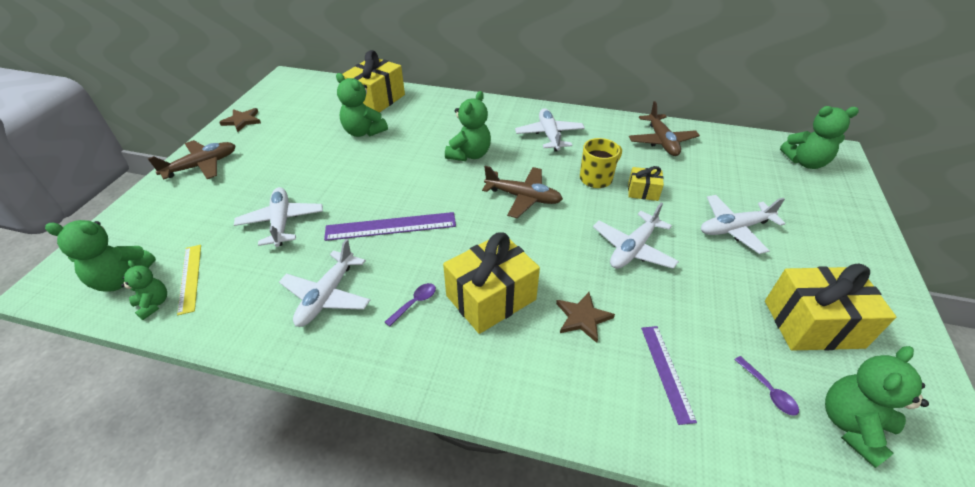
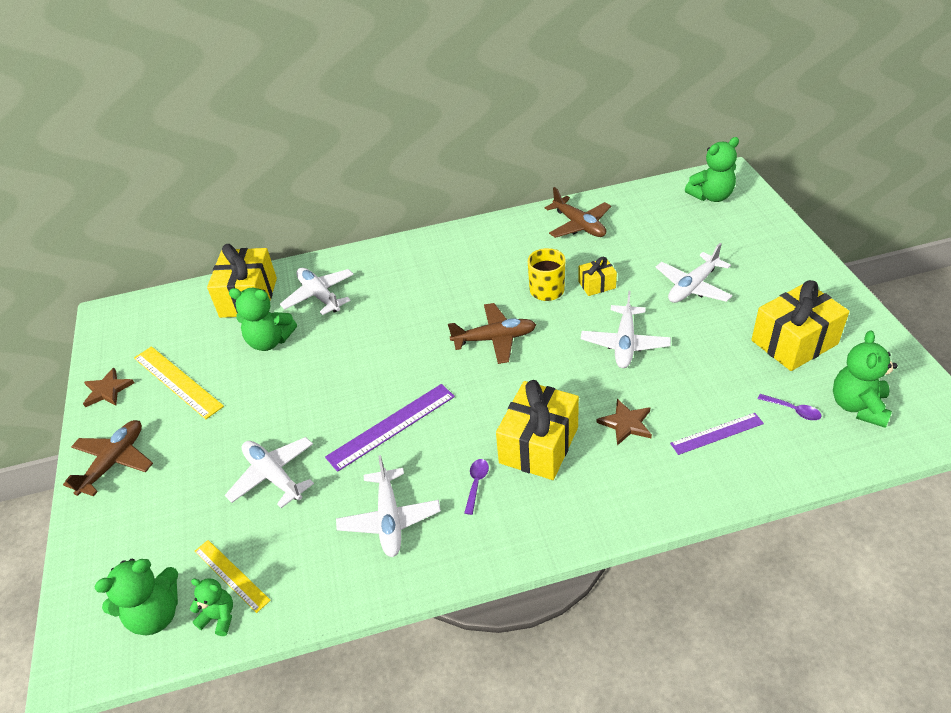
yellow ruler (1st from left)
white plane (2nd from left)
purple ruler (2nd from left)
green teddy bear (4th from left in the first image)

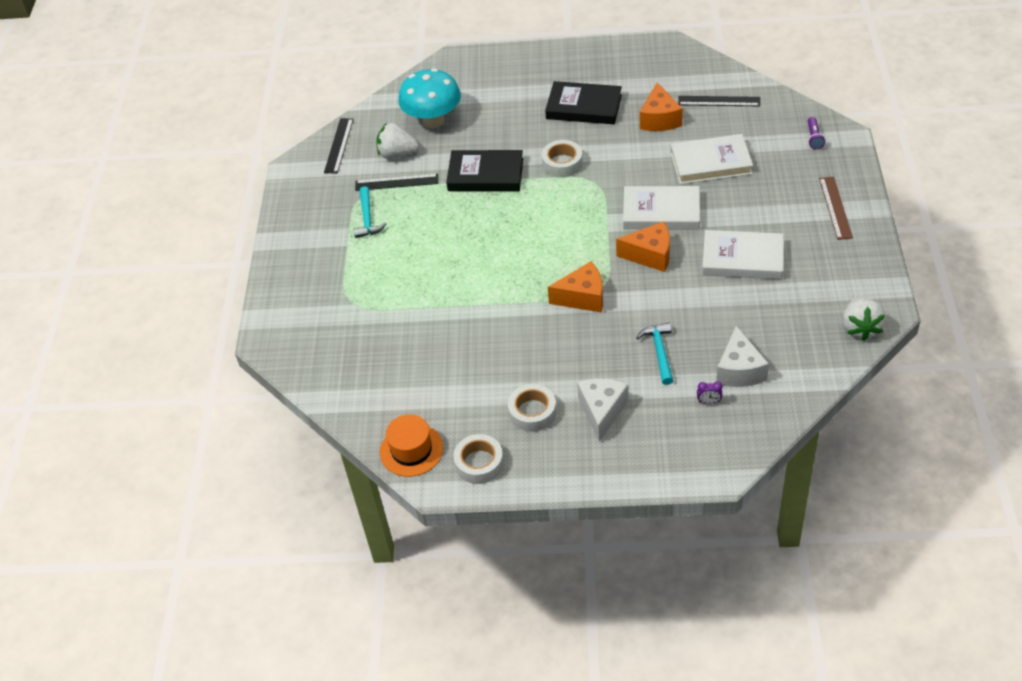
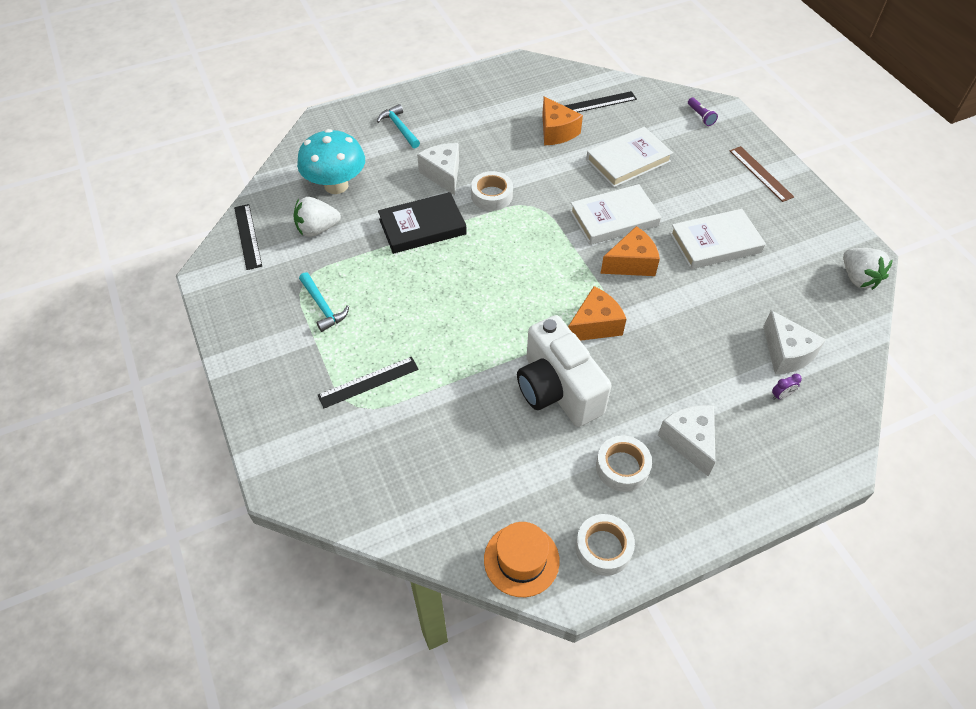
black ruler (2nd from left)
turquoise hammer (2nd from left)
white cheese (1st from left)
white camera
black book (2nd from left in the first image)

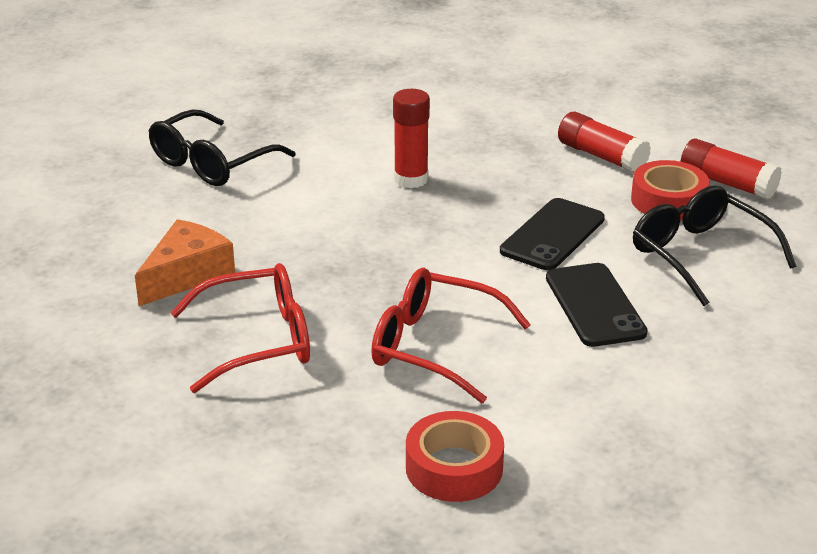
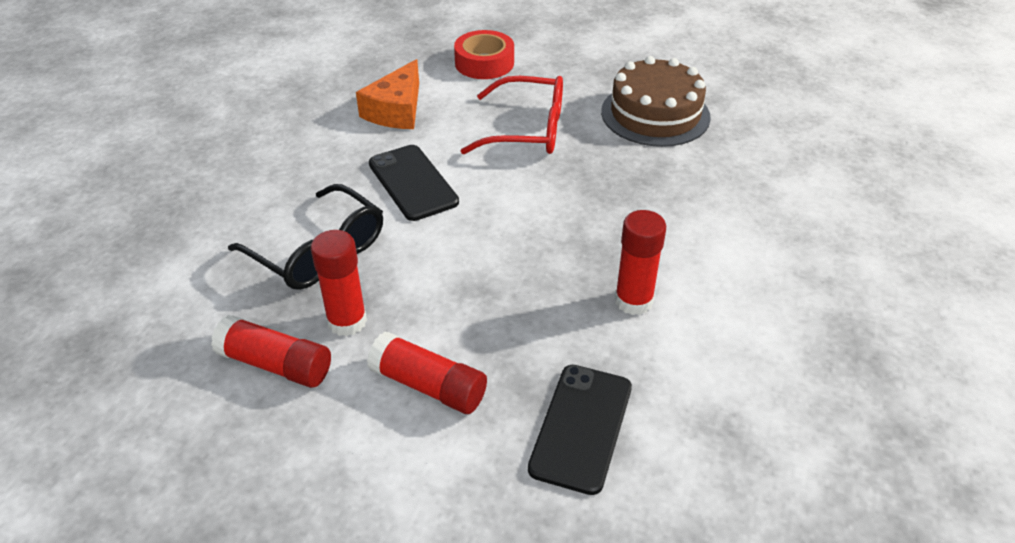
red glue stick (2nd from left)
orange cheese
black phone (2nd from left)
brown cake
black glasses (1st from left in the first image)

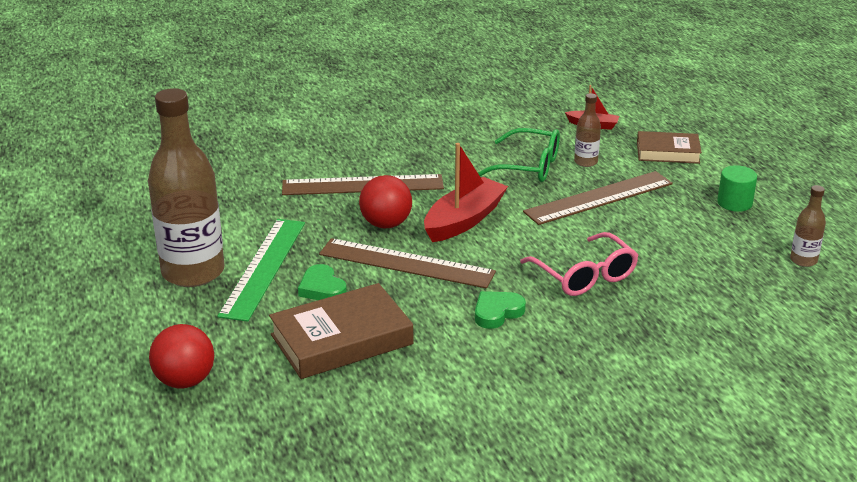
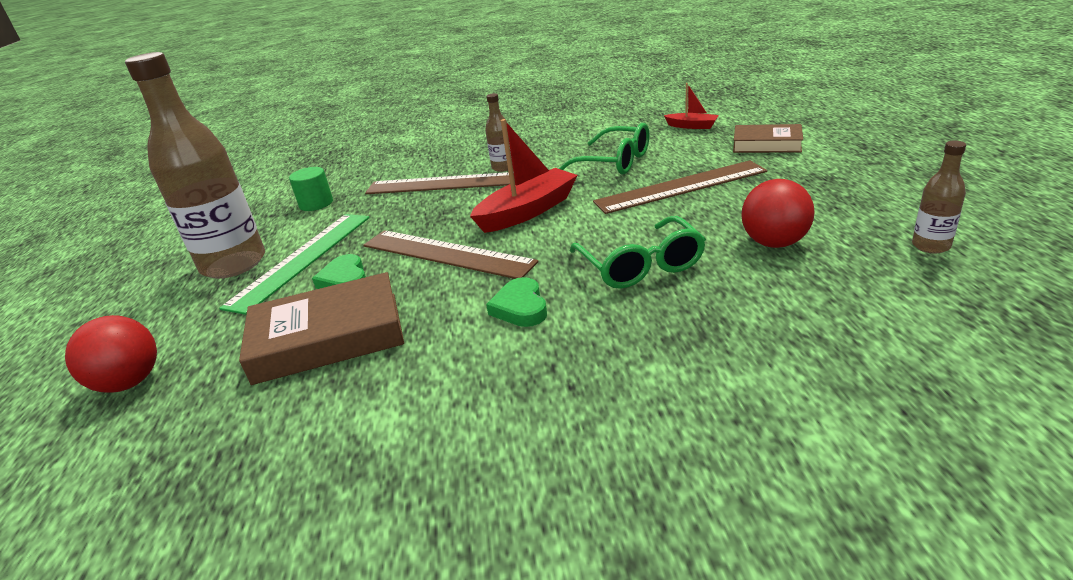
green cylinder
brown bottle (2nd from left)
green heart (2nd from left)
green glasses (2nd from left)
red ball (2nd from left)

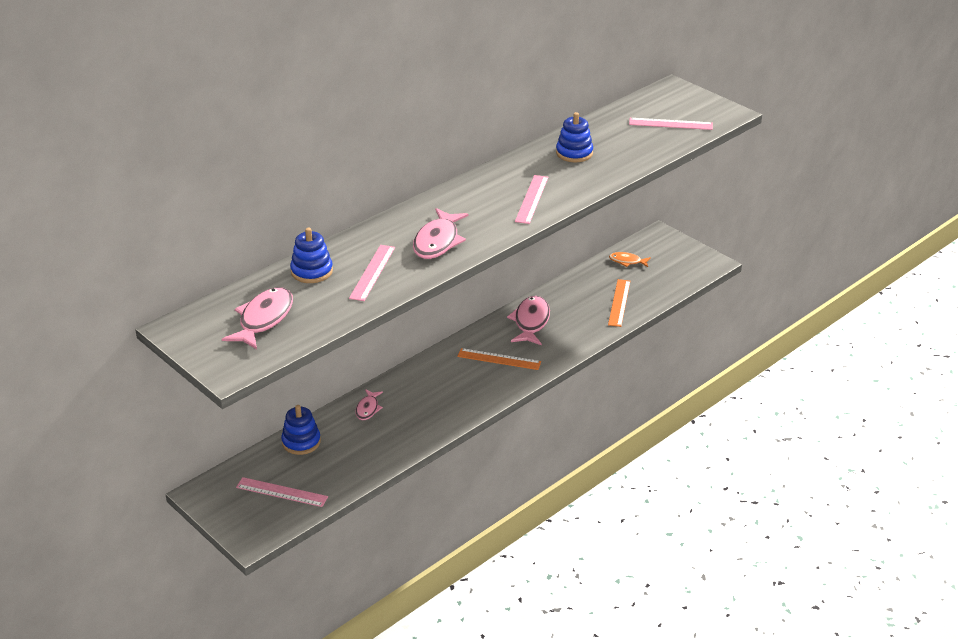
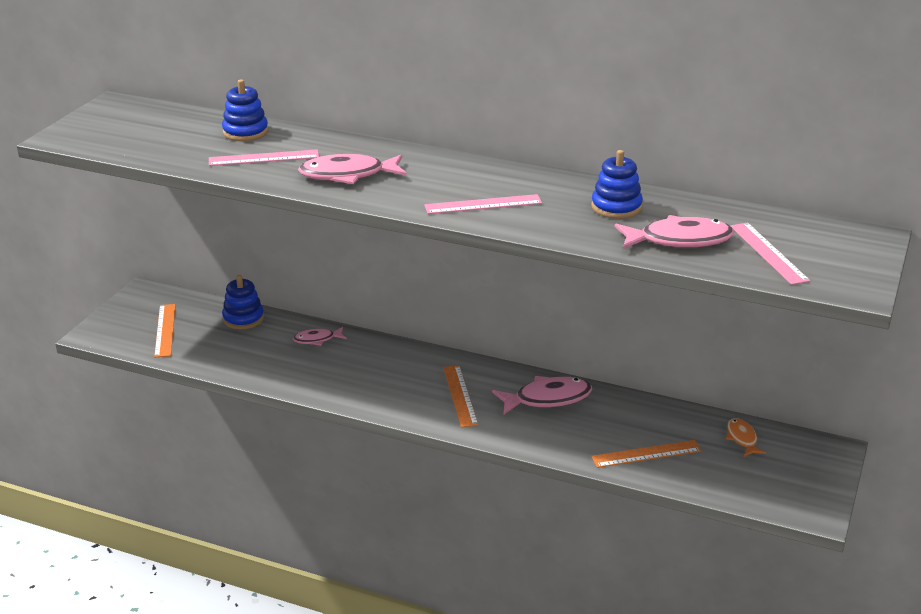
orange ruler (1st from left)
pink fish (4th from left)

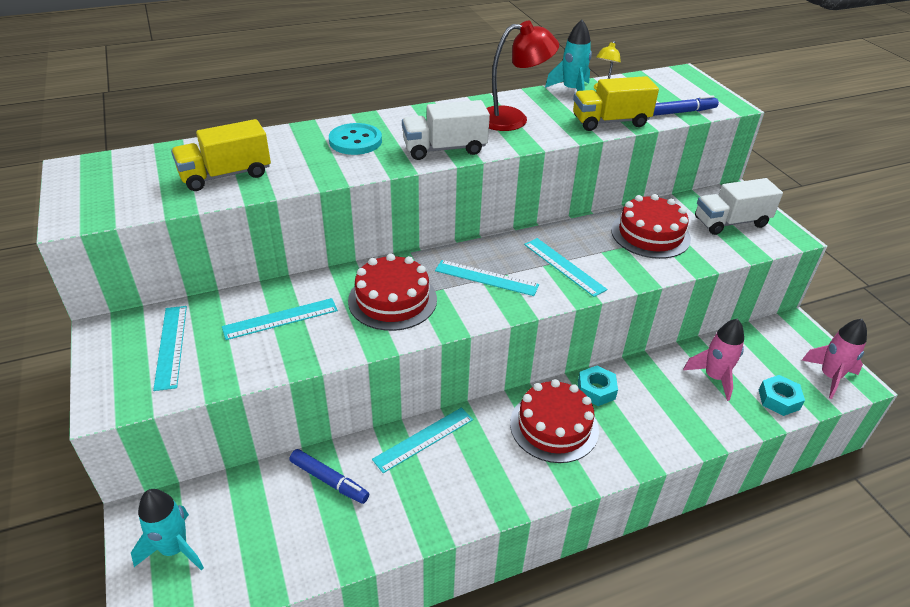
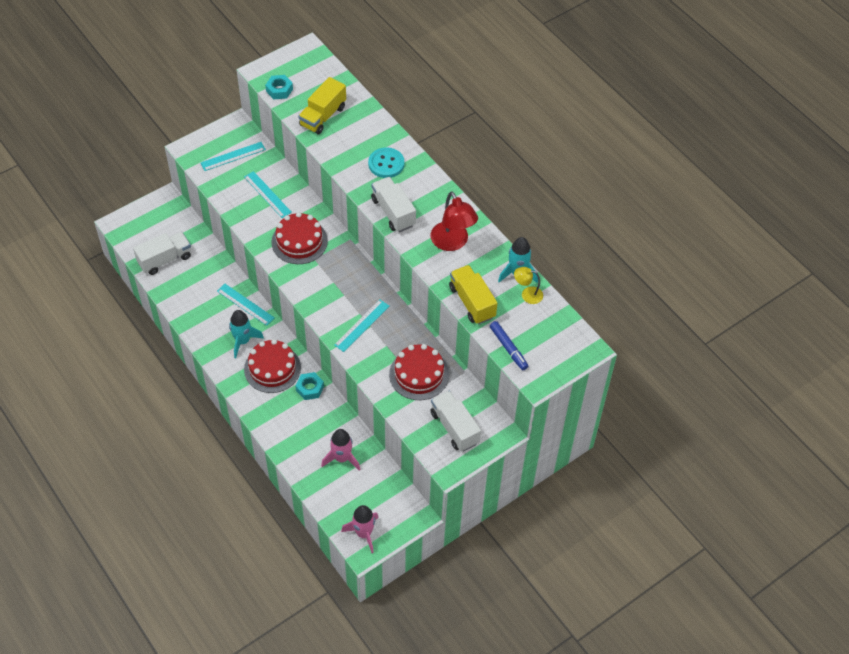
white truck (1st from left)
turquoise rocket (1st from left)
turquoise nut (1st from left)
yellow truck (1st from left)
blue marker (1st from left in the first image)
turquoise ruler (4th from left in the first image)

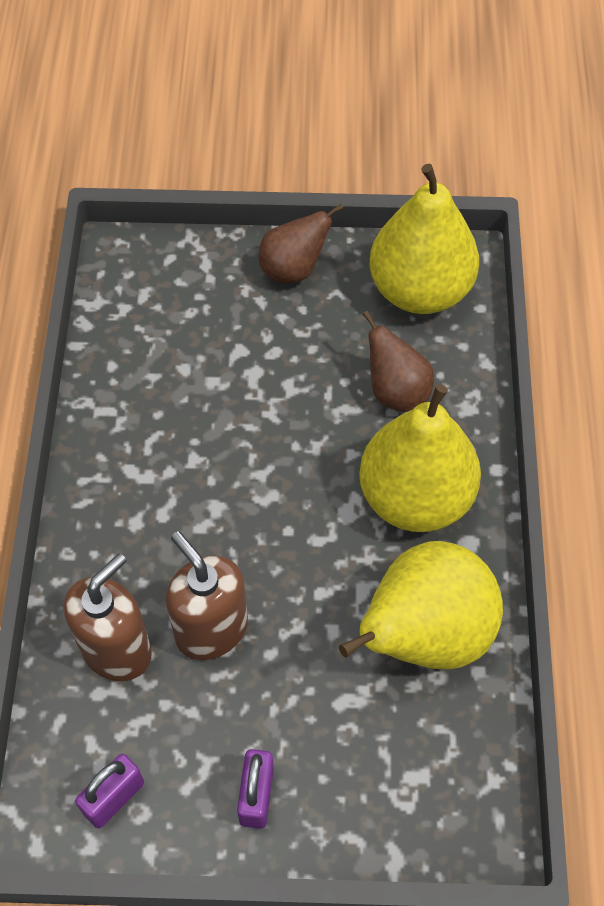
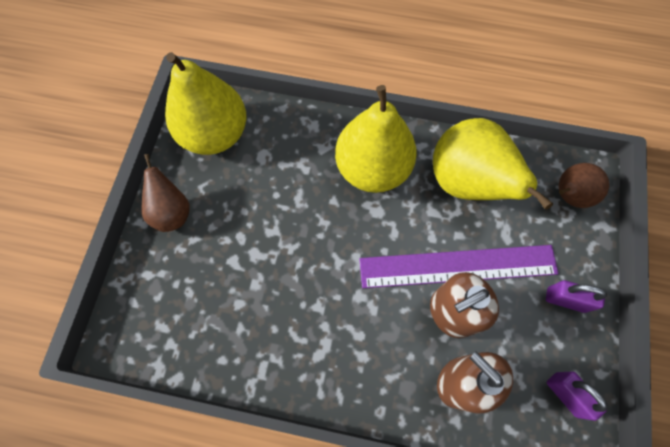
purple ruler
brown pear (2nd from left)

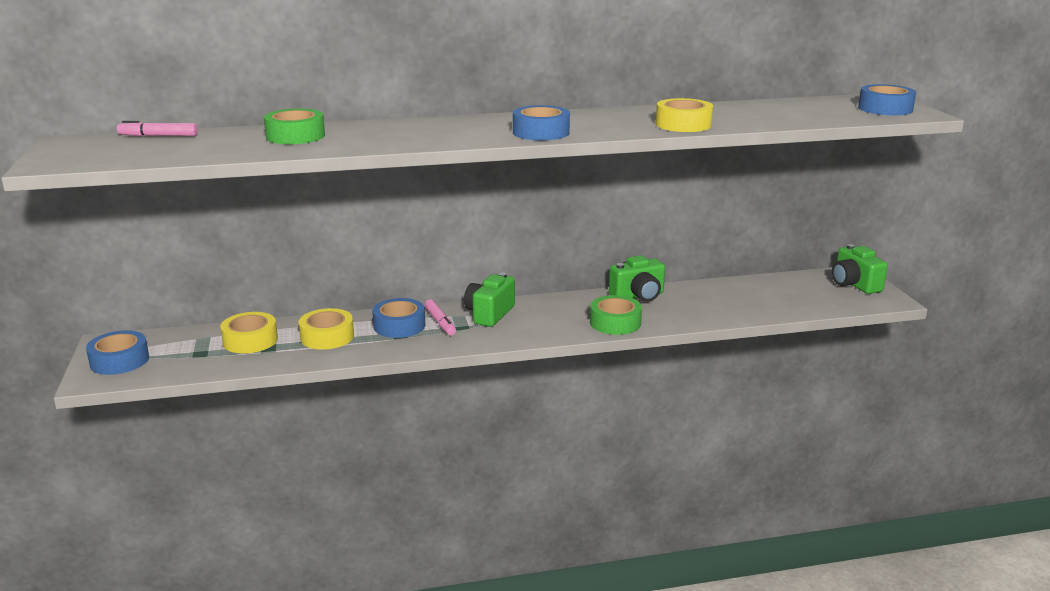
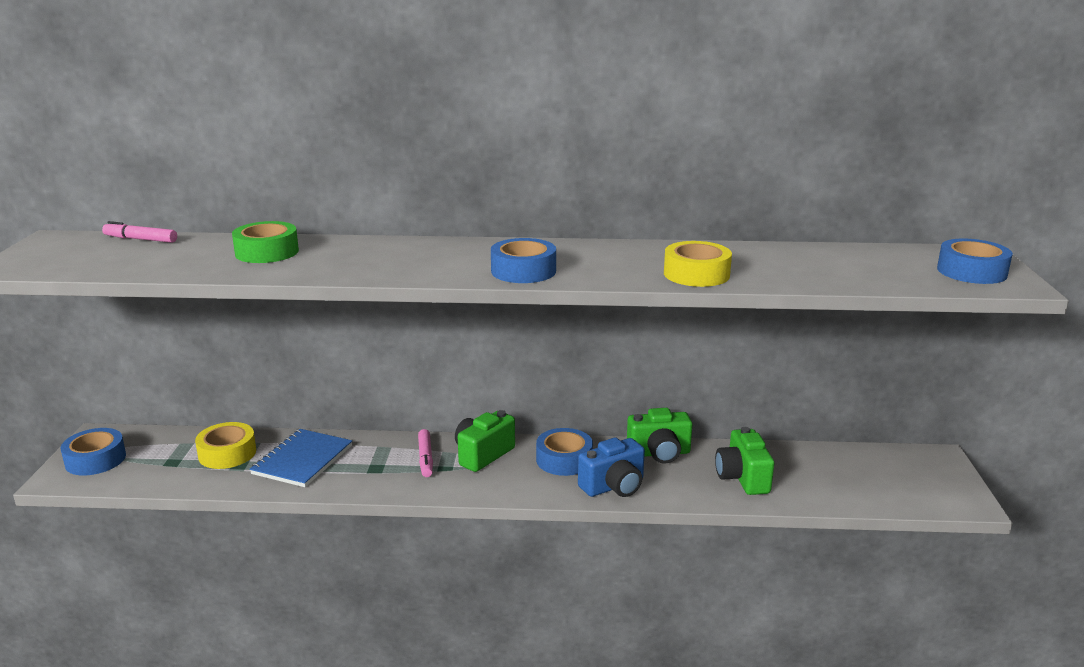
blue notebook
blue tape (3rd from left)
blue camera
green camera (3rd from left)

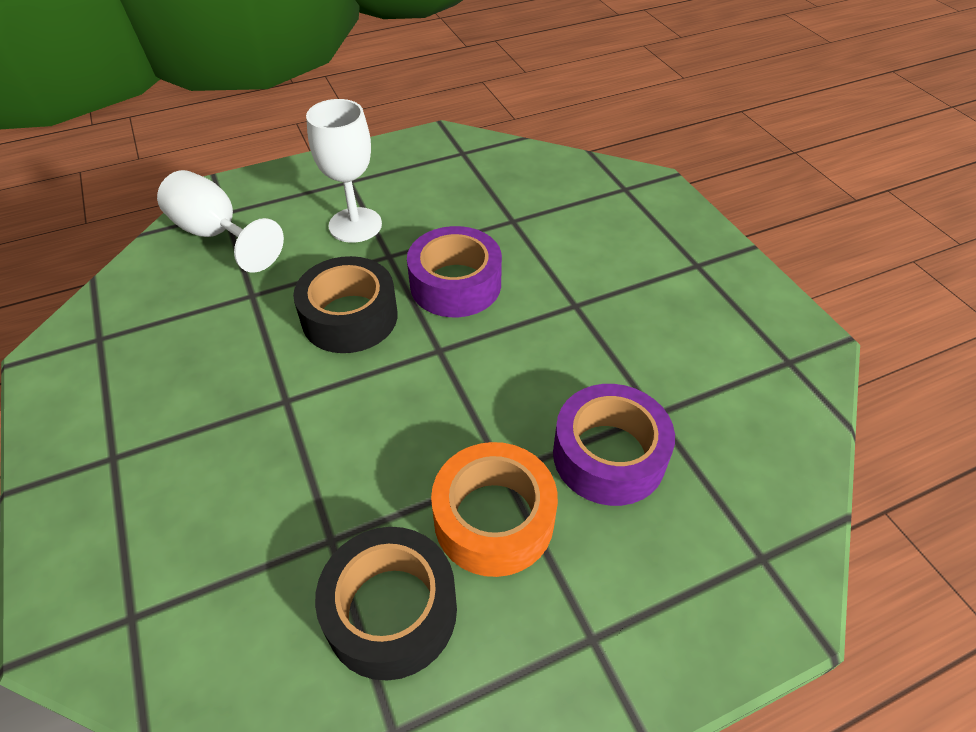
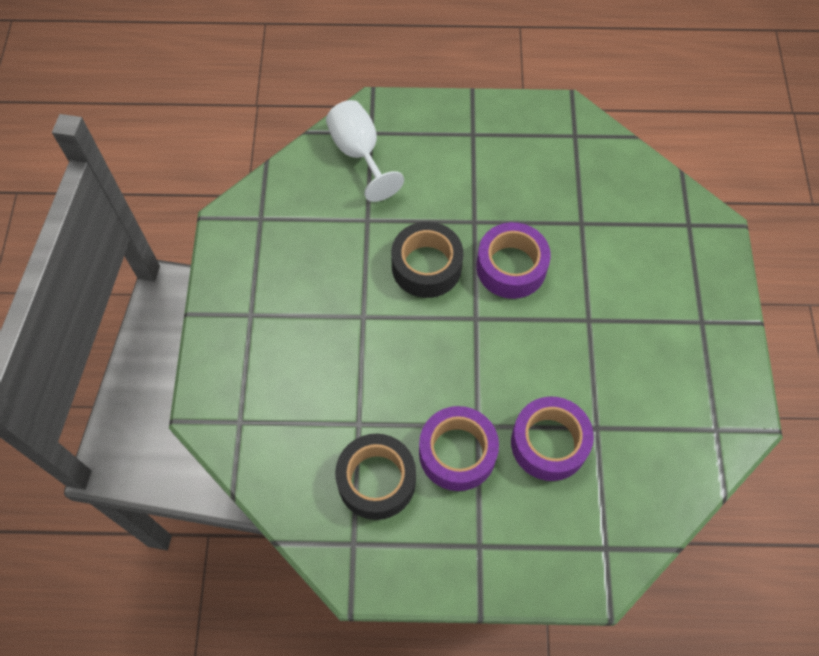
purple tape (1st from left)
white goblet (2nd from left in the first image)

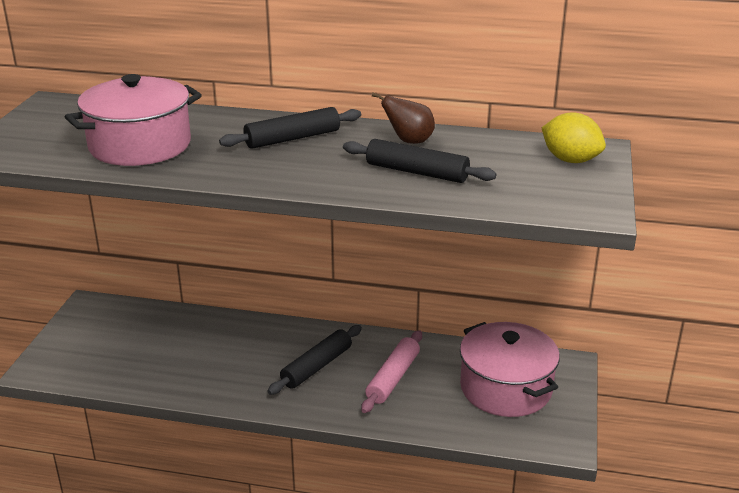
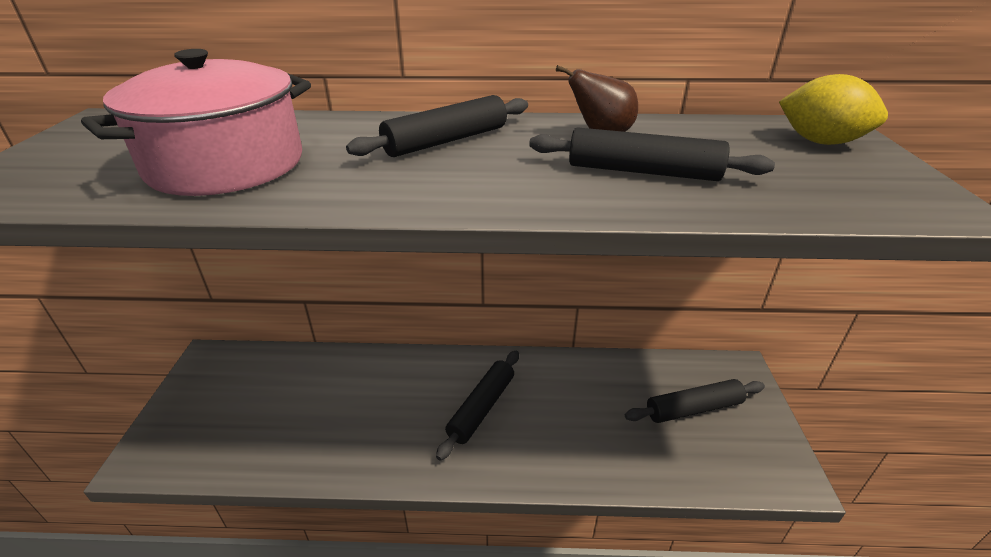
black rolling pin (4th from left)
pink rolling pin

